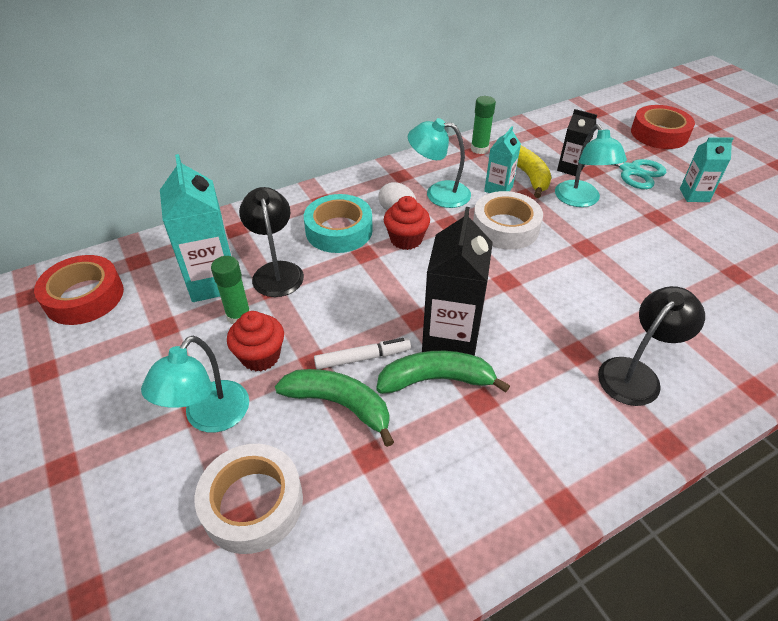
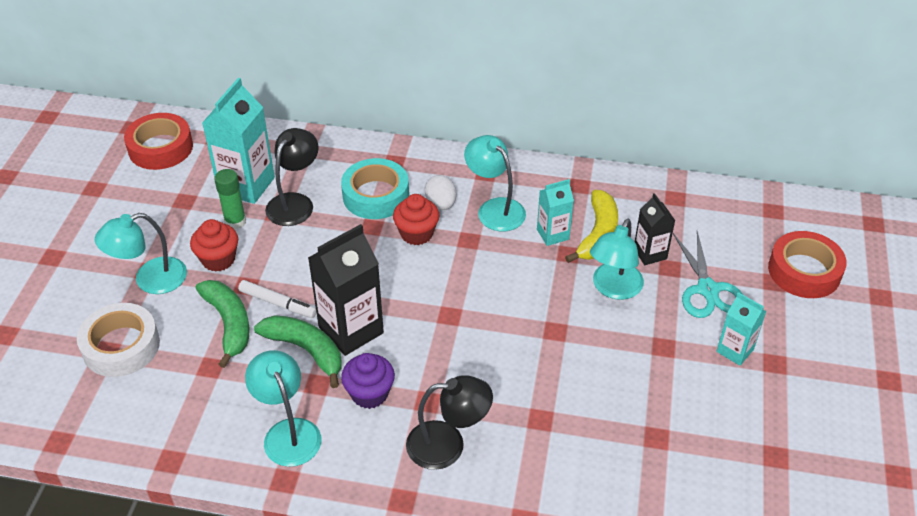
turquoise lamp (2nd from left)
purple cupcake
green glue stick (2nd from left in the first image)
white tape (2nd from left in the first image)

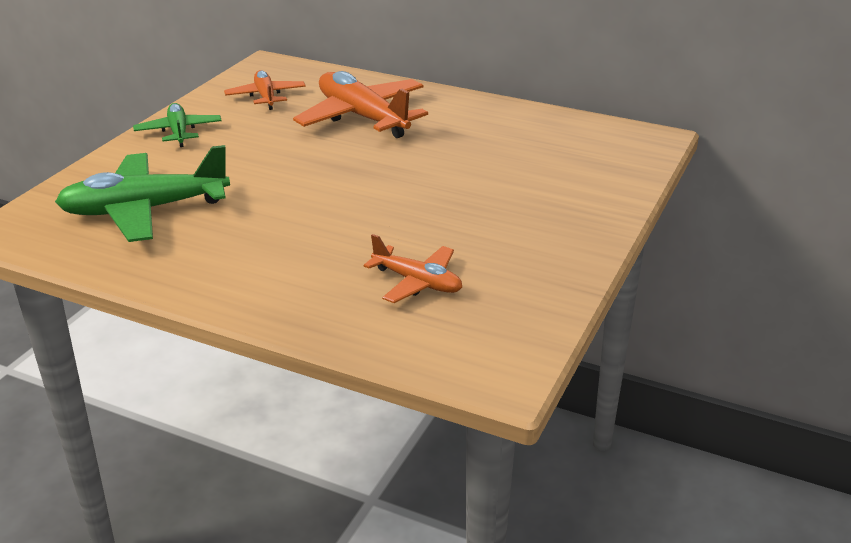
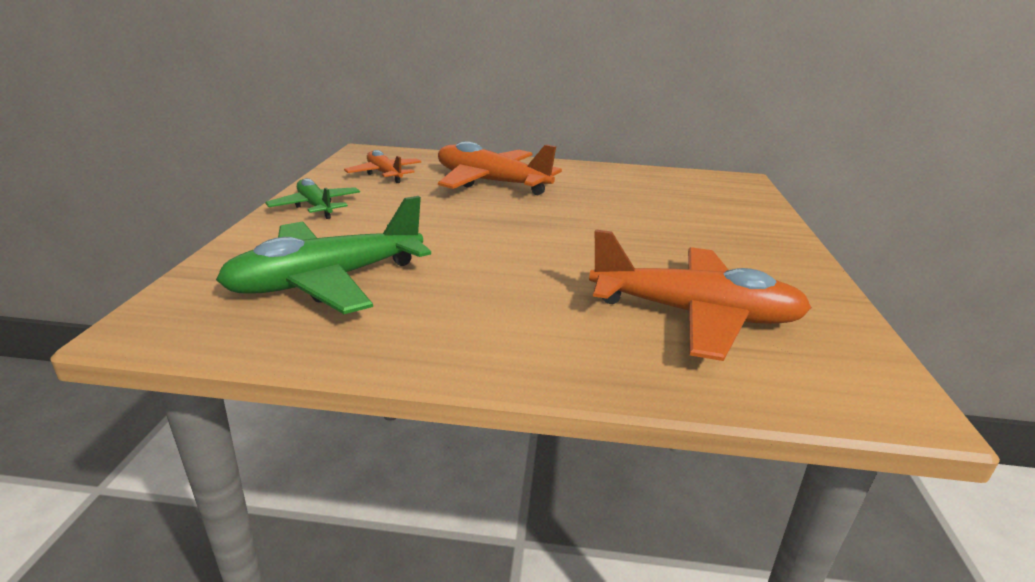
orange plane (3rd from left)

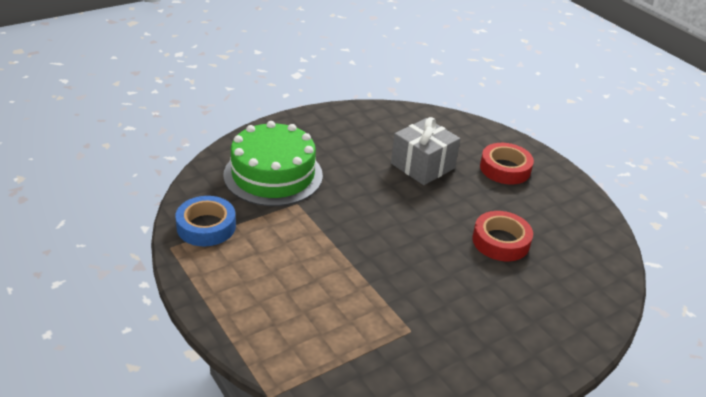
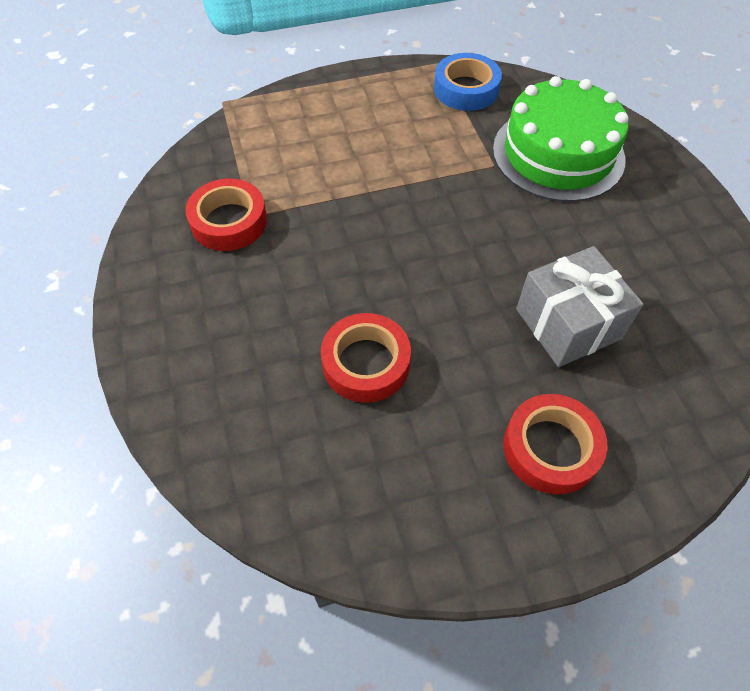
red tape (1st from left)

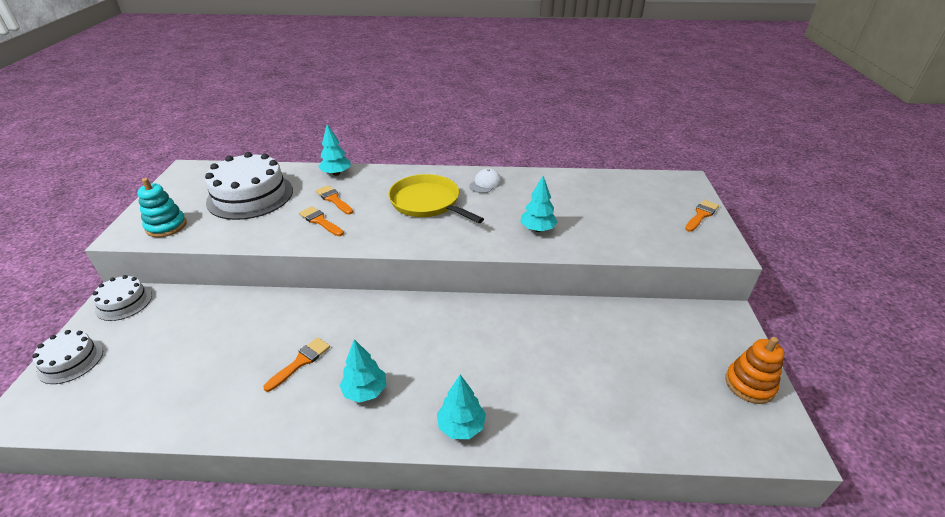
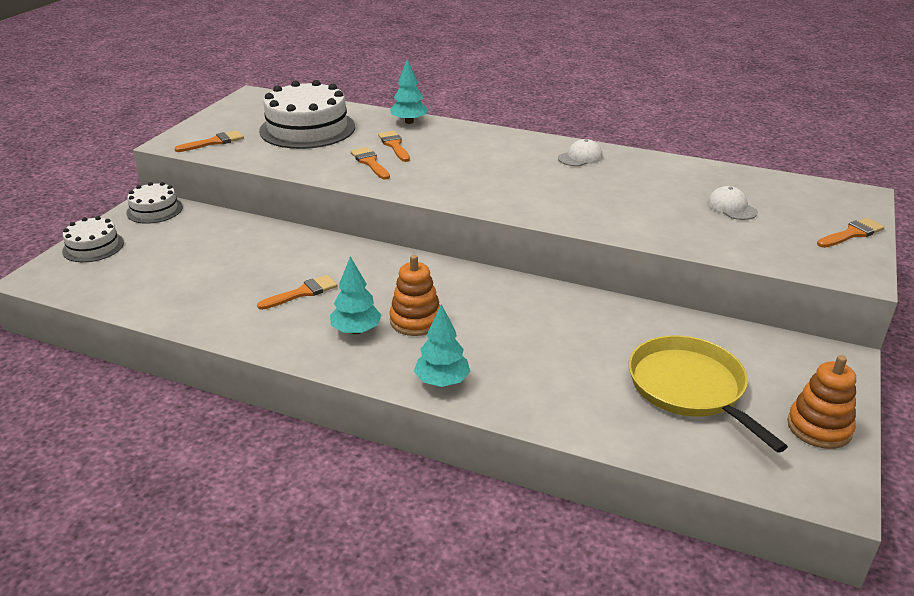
orange brush (1st from left)
orange stacking toy (1st from left)
yellow pan
white cap (2nd from left)
turquoise tree (4th from left in the first image)

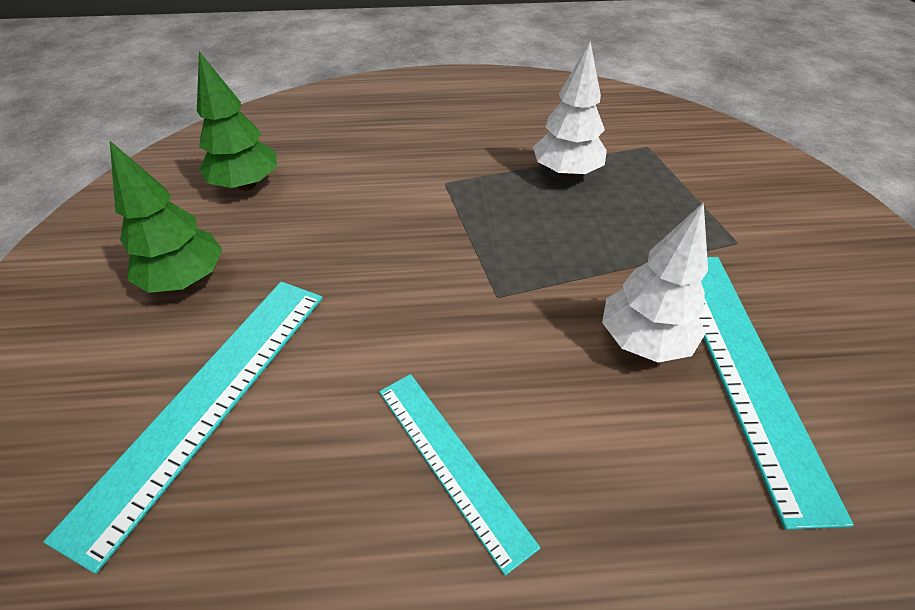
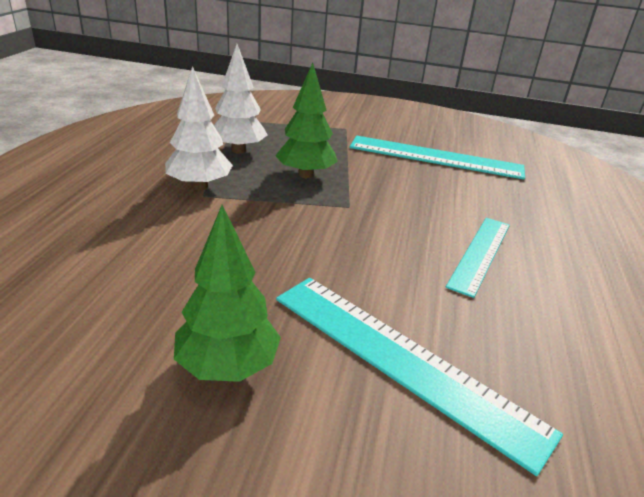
white tree (1st from left)
green tree (2nd from left)
turquoise ruler (3rd from left)

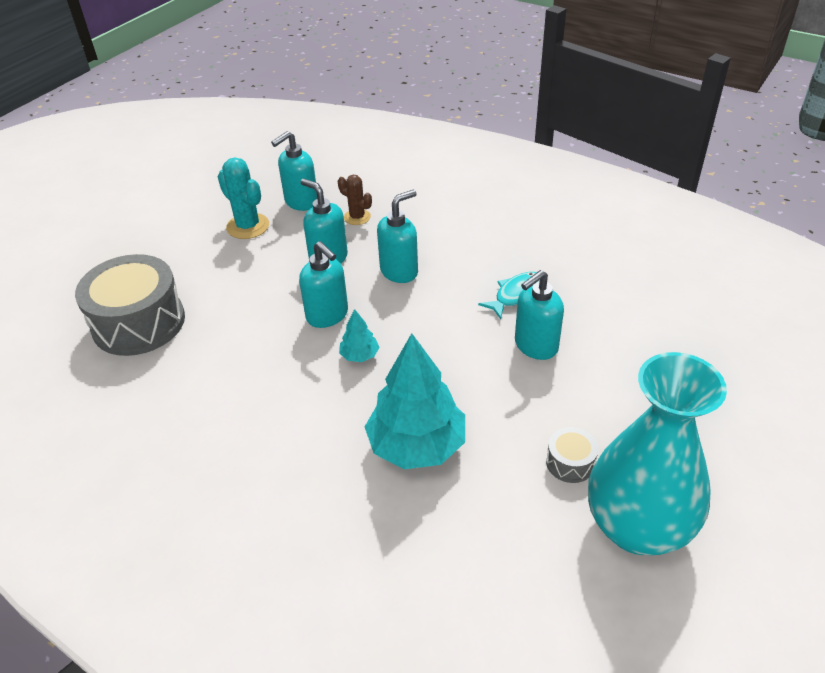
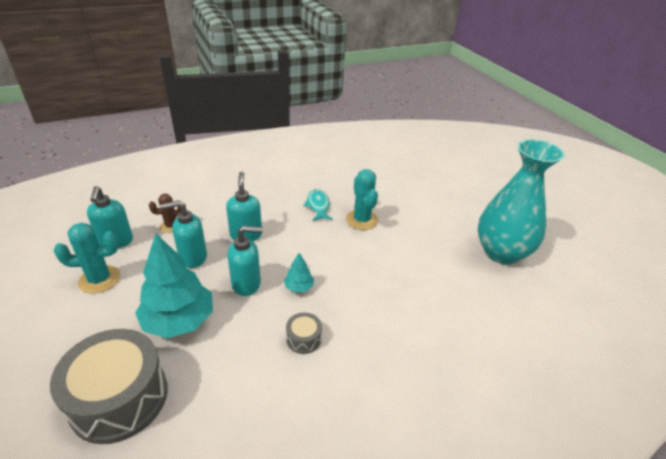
turquoise tree (1st from left)
grey drum (2nd from left)
turquoise cactus (2nd from left)

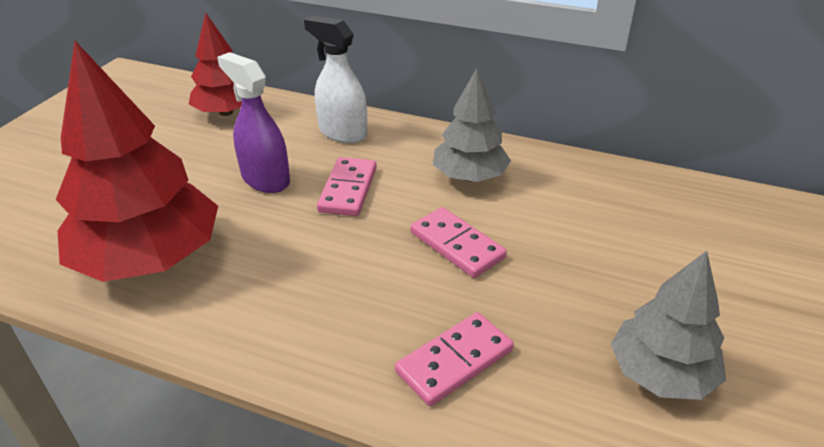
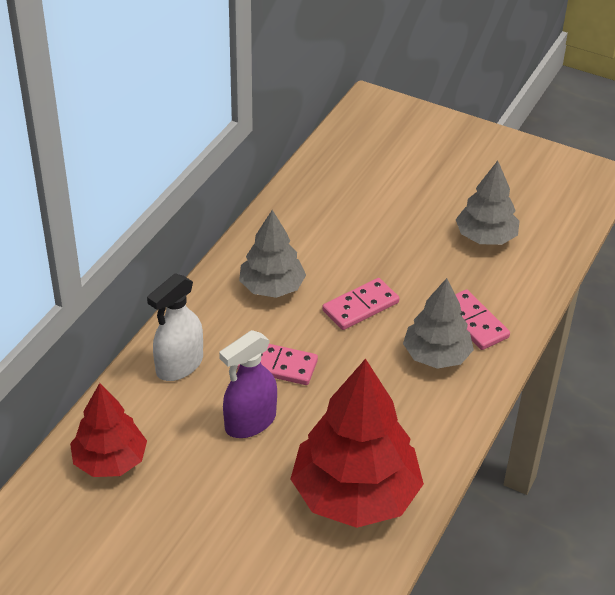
grey tree (2nd from left)

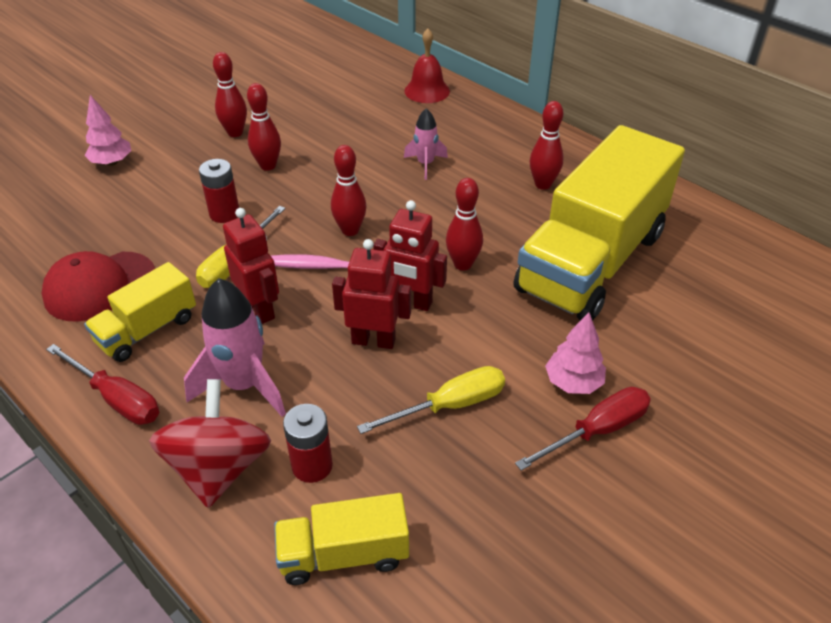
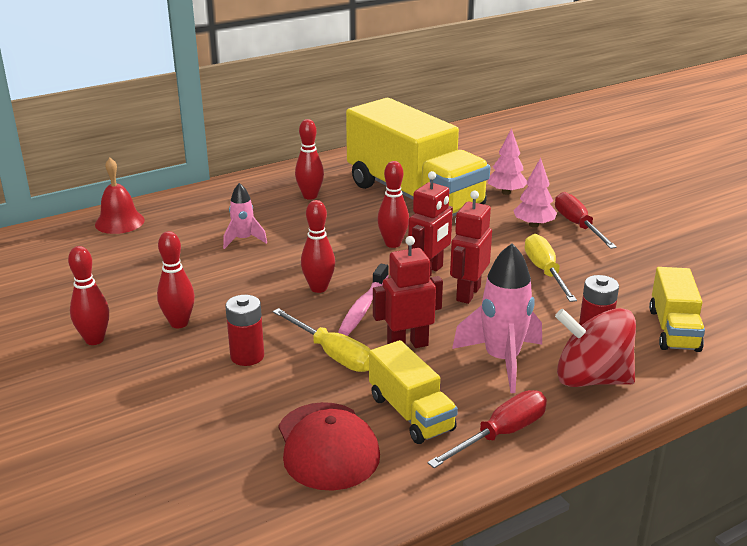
pink tree (1st from left)

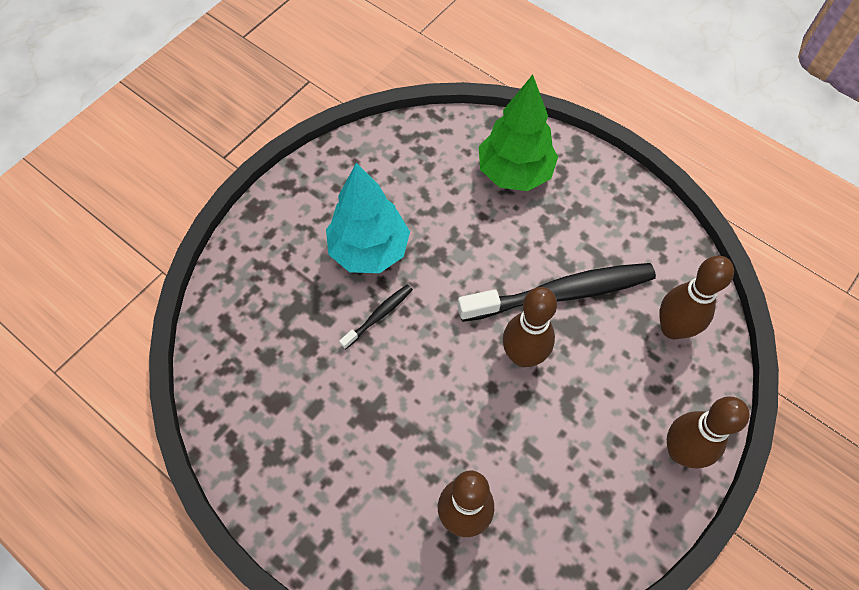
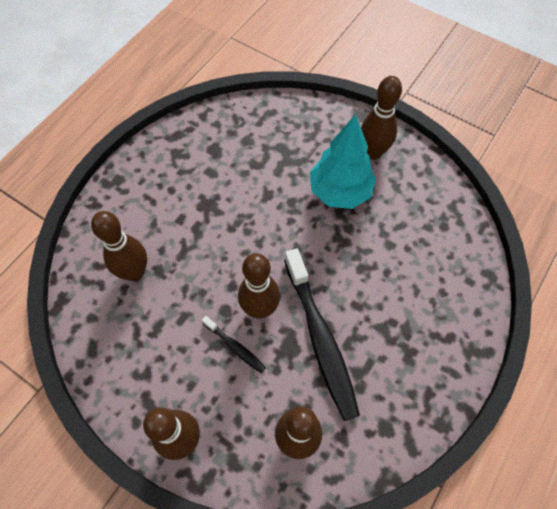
black toothbrush (1st from left)
brown bowling pin (5th from left)
green tree

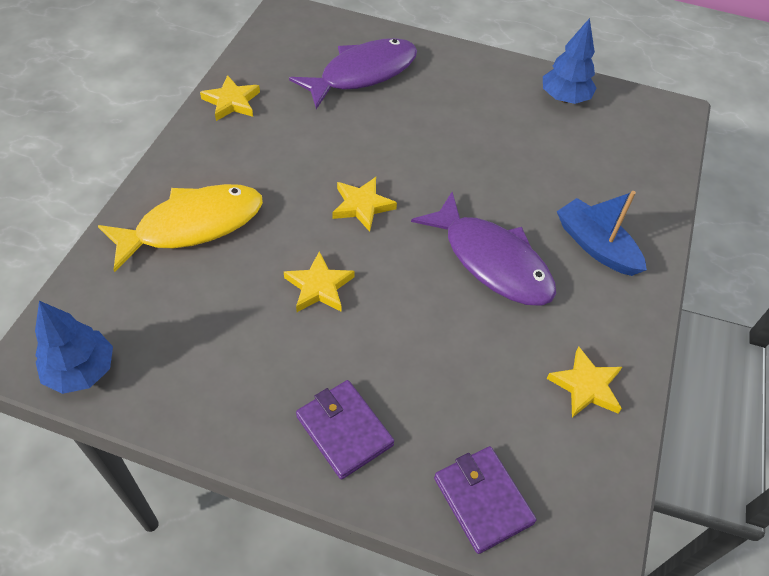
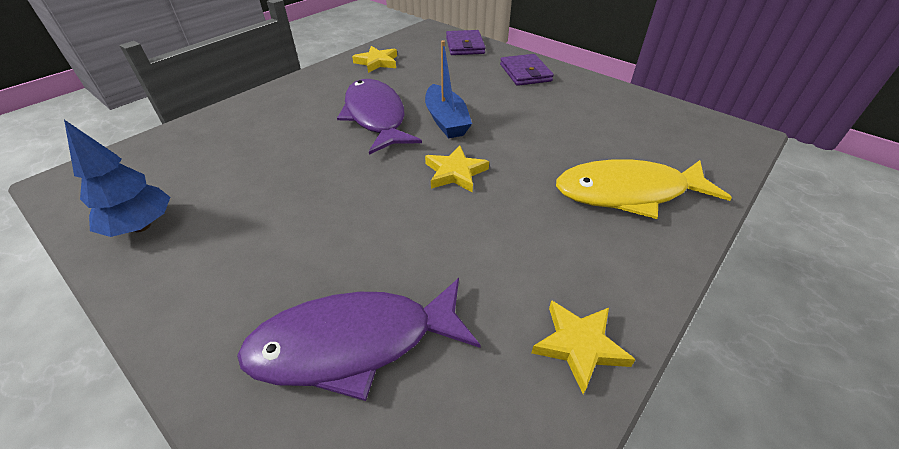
blue boat
blue tree (1st from left in the first image)
yellow star (2nd from left in the first image)

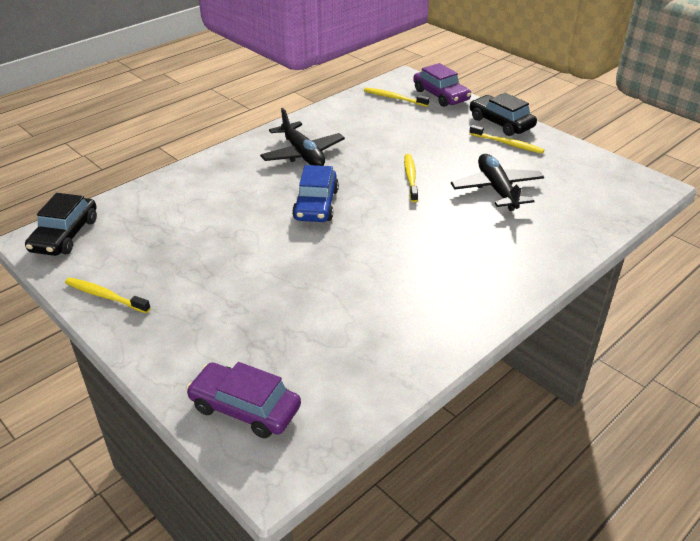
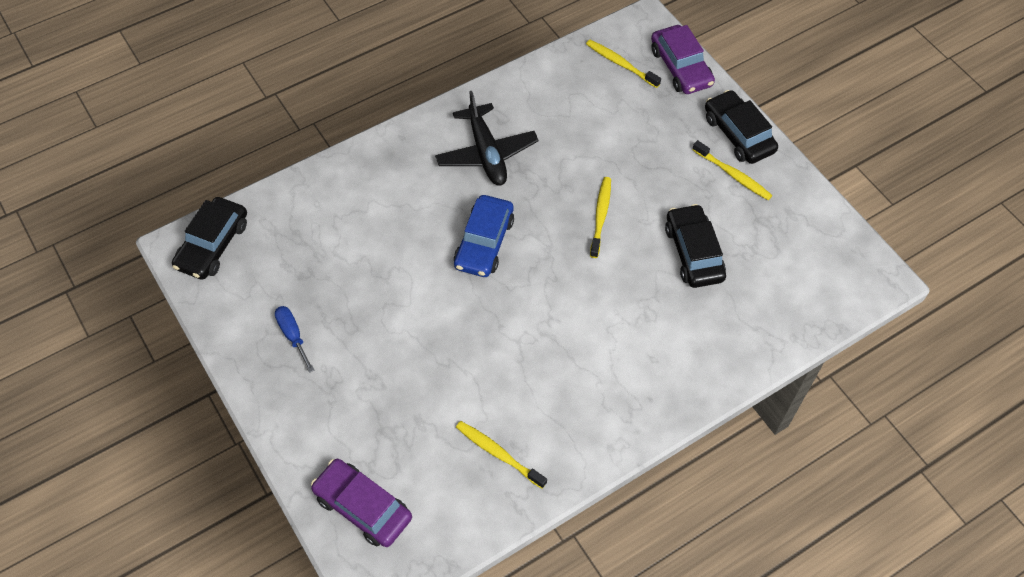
blue screwdriver
yellow toothbrush (1st from left)
black car (2nd from left)

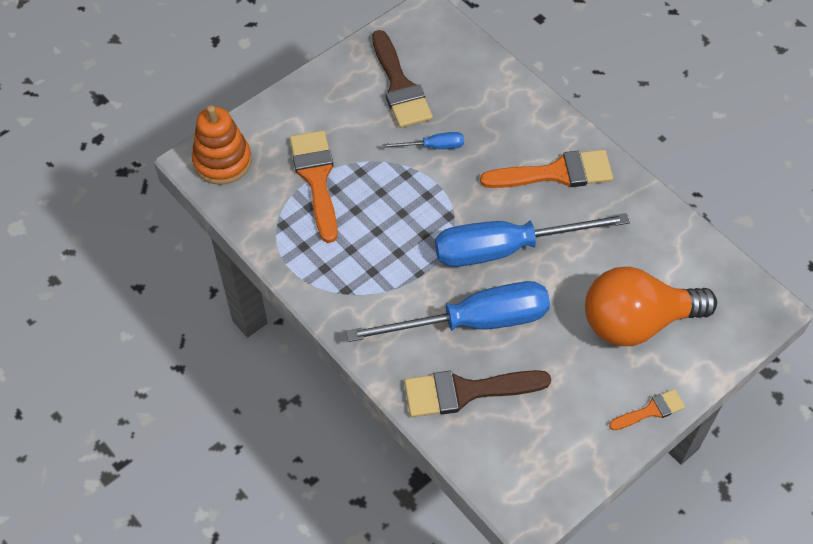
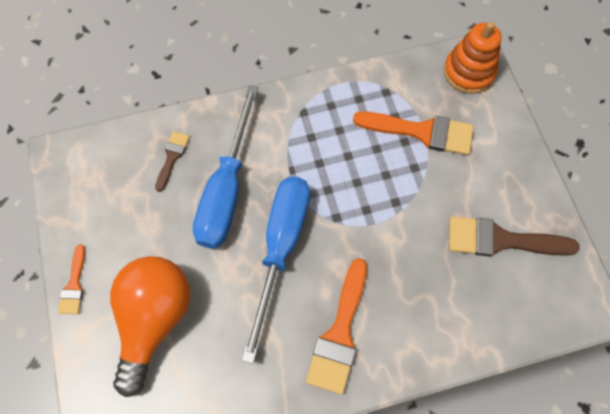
brown brush (1st from left)
blue screwdriver (1st from left in the first image)

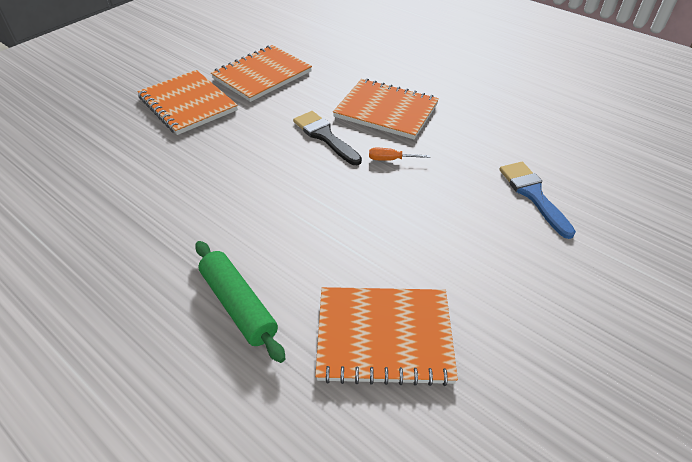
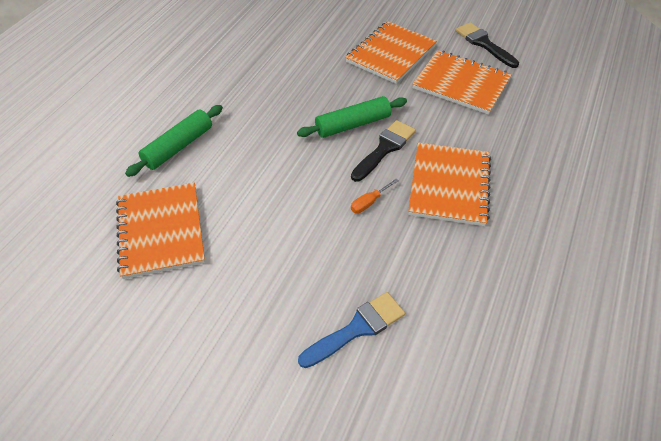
green rolling pin (2nd from left)
orange screwdriver
black brush (2nd from left)

